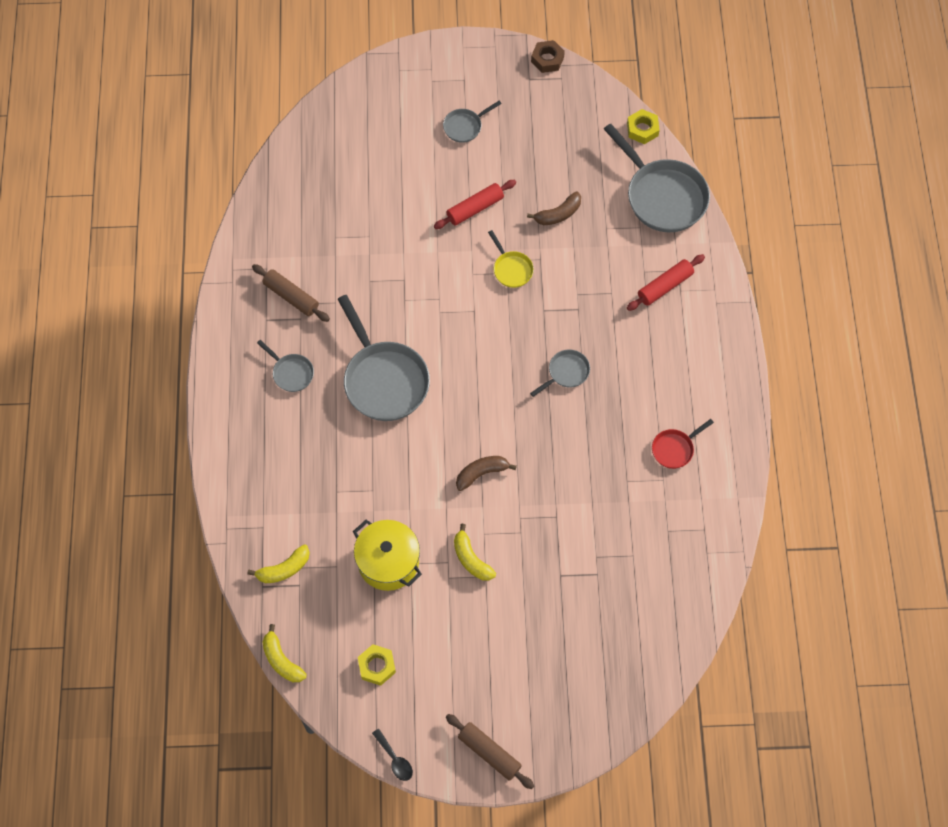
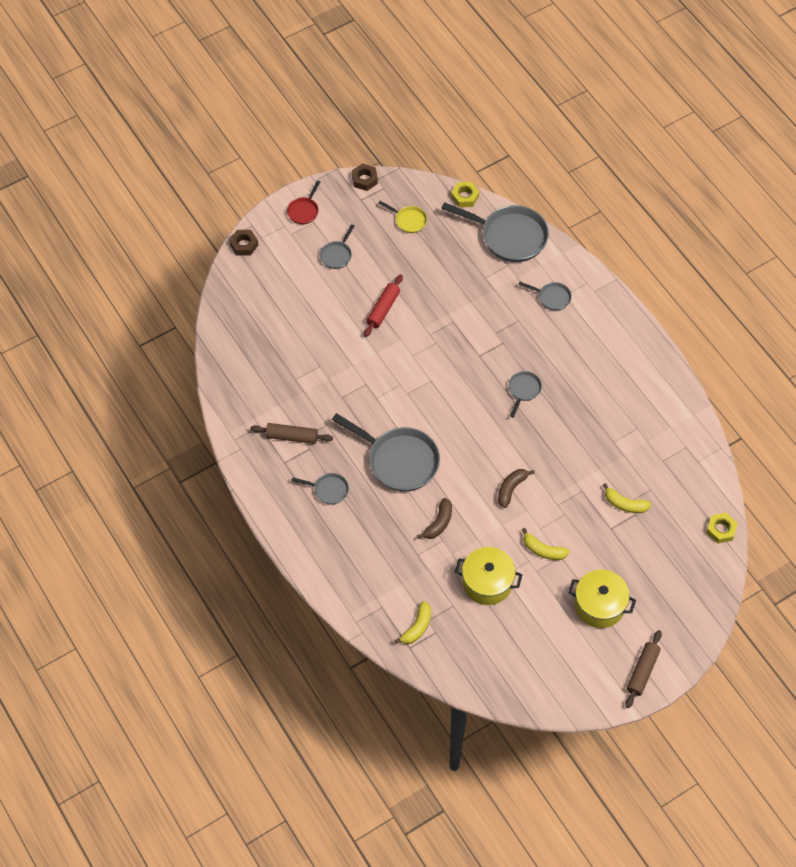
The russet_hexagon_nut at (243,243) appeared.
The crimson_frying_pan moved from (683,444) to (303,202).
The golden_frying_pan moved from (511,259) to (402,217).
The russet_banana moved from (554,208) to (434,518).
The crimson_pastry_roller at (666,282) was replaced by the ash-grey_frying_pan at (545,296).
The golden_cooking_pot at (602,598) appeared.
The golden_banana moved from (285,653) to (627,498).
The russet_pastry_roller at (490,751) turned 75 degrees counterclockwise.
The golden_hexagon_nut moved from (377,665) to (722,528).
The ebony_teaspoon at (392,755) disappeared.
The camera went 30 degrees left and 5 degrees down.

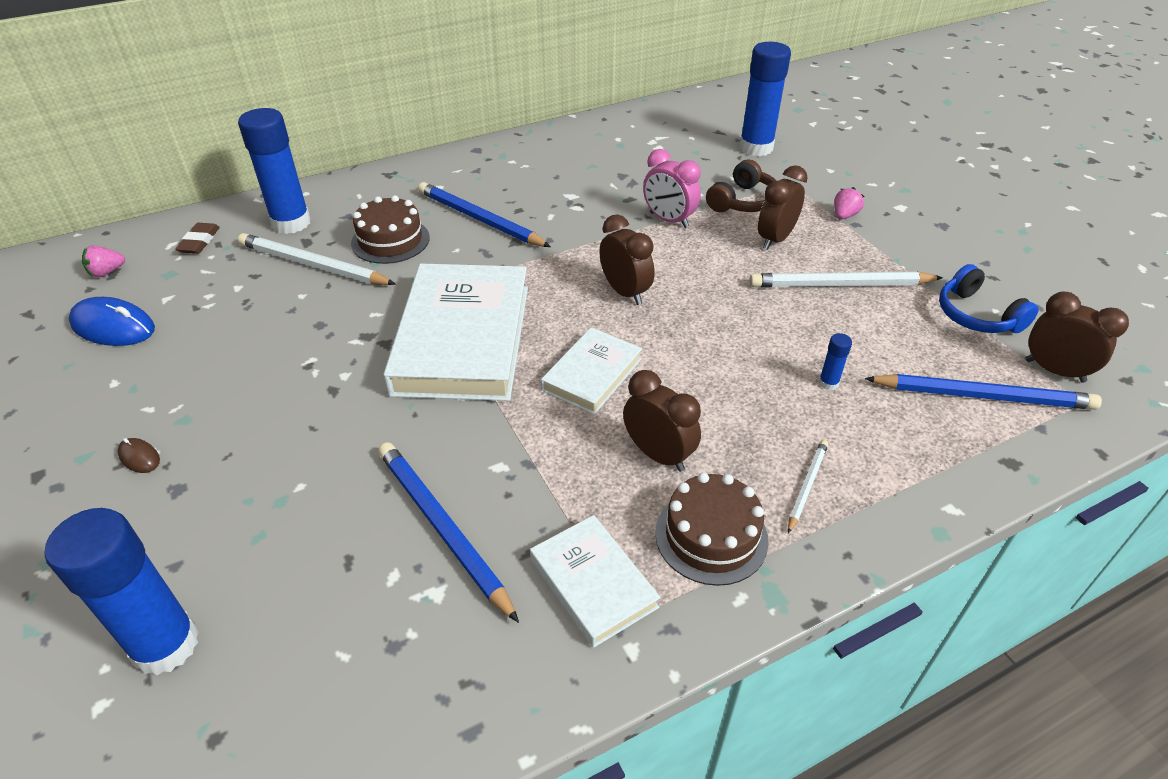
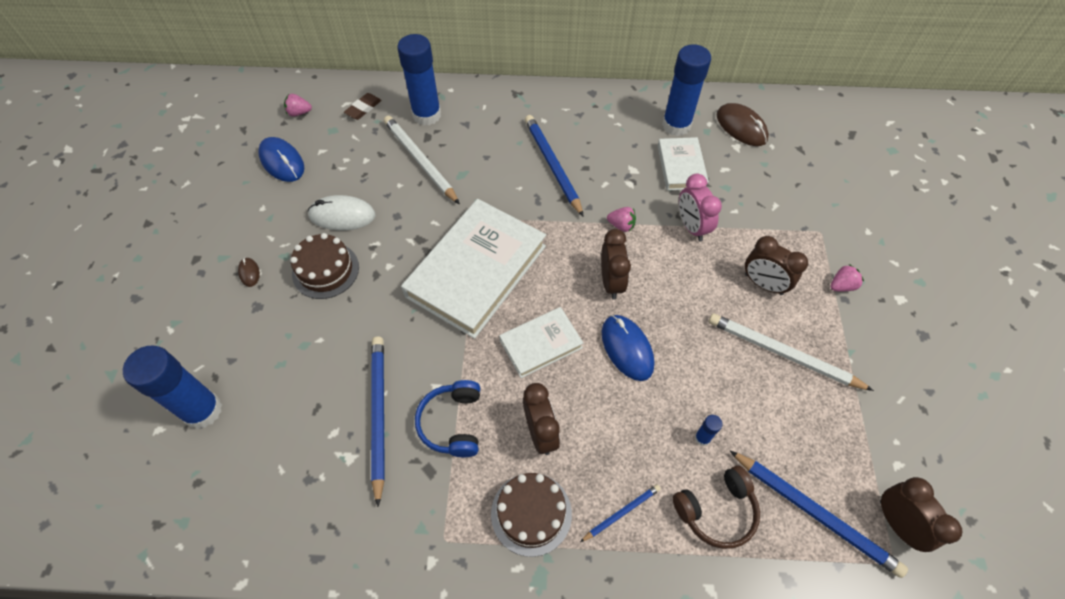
The russet_layer_cake moved from (390,229) to (324,266).
The white_PC_mouse at (342,213) appeared.
The cobalt_over-ear_headphones moved from (989,298) to (447,418).
The white_lead_pencil at (808,487) became the cobalt_lead_pencil at (620,513).
The cobalt_PC_mouse at (628,348) appeared.
The pink_toy_strawberry at (621,219) appeared.
The white_hardback moved from (595,581) to (683,163).
The cobalt_stick_of_glue moved from (765,99) to (686,90).
The russet_over-ear_headphones moved from (741,185) to (716,507).
The russet_PC_mouse at (743,124) appeared.
The russet_alarm_clock at (783,207) turned 120 degrees counterclockwise.
The camera went 30 degrees right and 15 degrees up.

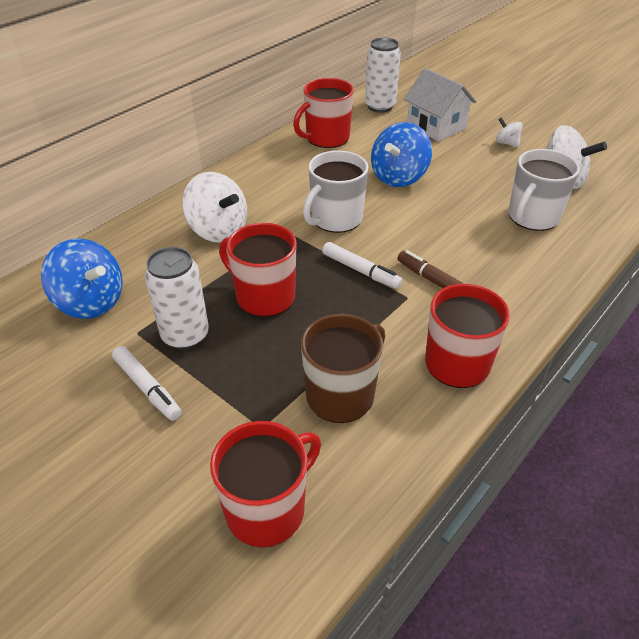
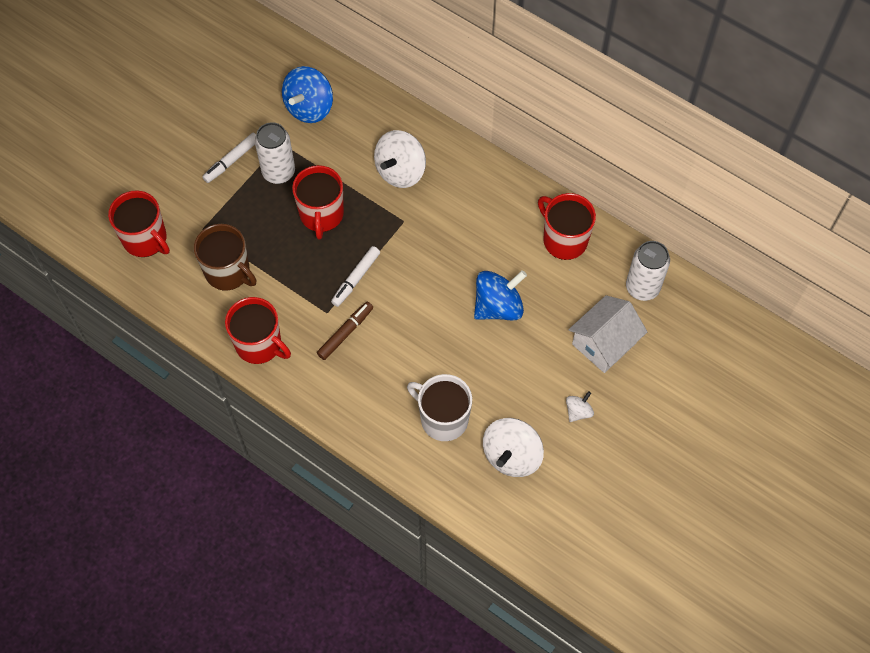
The crimson_tea_mug at (258,270) turned 150 degrees clockwise.
The cobalt_toy_top at (401,154) turned 120 degrees clockwise.
The white_tea_mug at (336,191) disappeared.
The camera went 85 degrees right and 20 degrees up.

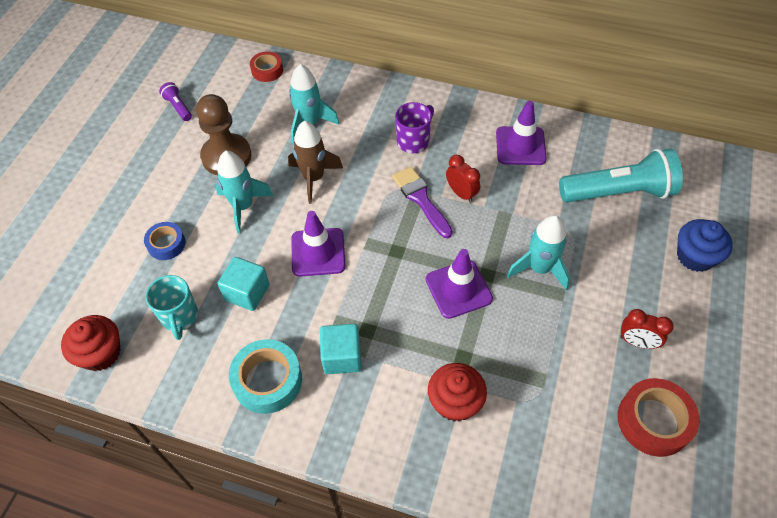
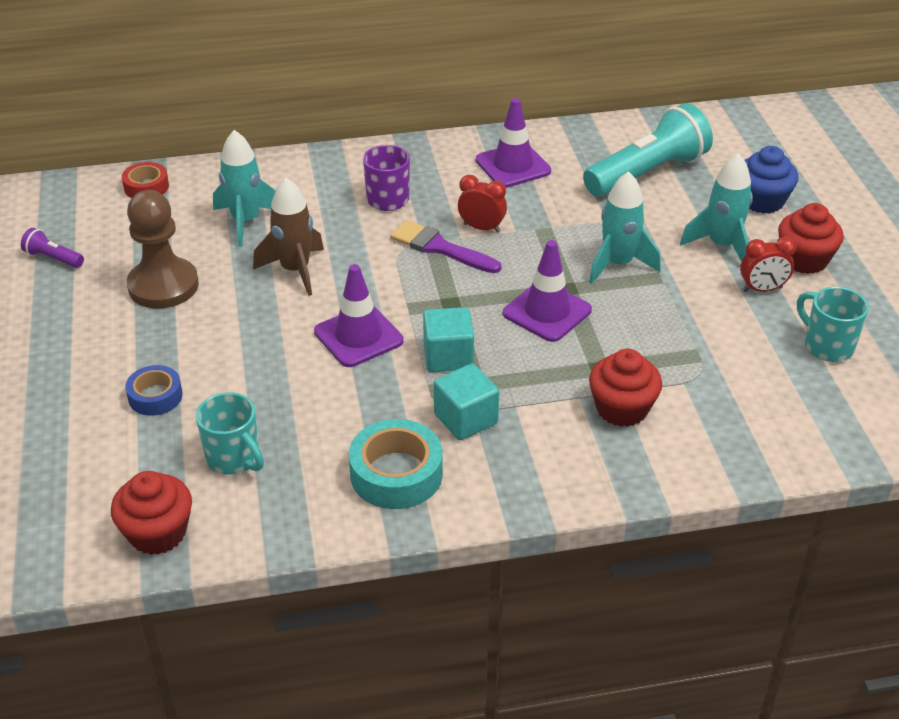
The teal_cube moved from (244,284) to (448,339).
The teal_rocket moved from (244,192) to (716,207).
The crimson_fairy_cake at (811,238) appeared.
The crimson_roll_of_tape at (659,417) was replaced by the teal_tea_mug at (833,324).
The camera went 30 degrees left and 15 degrees down.

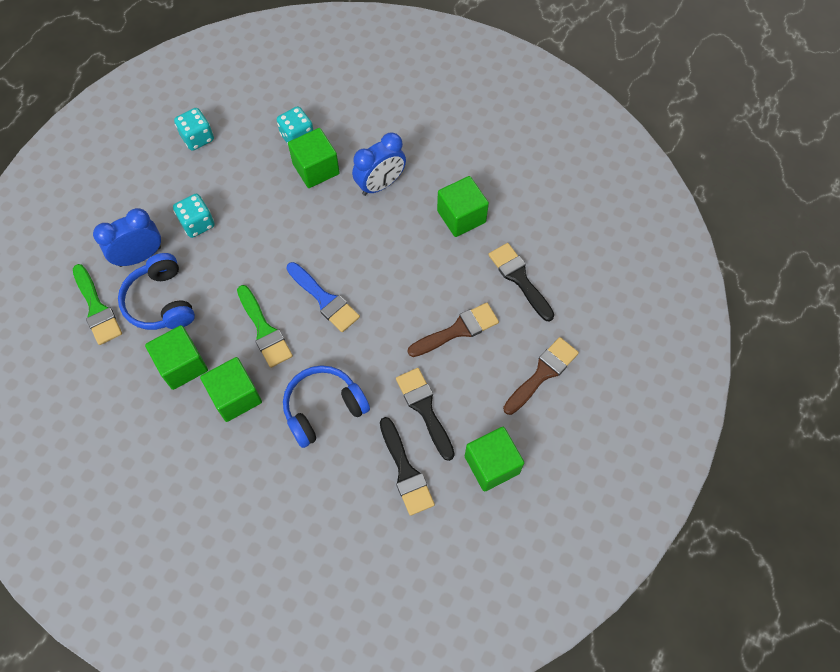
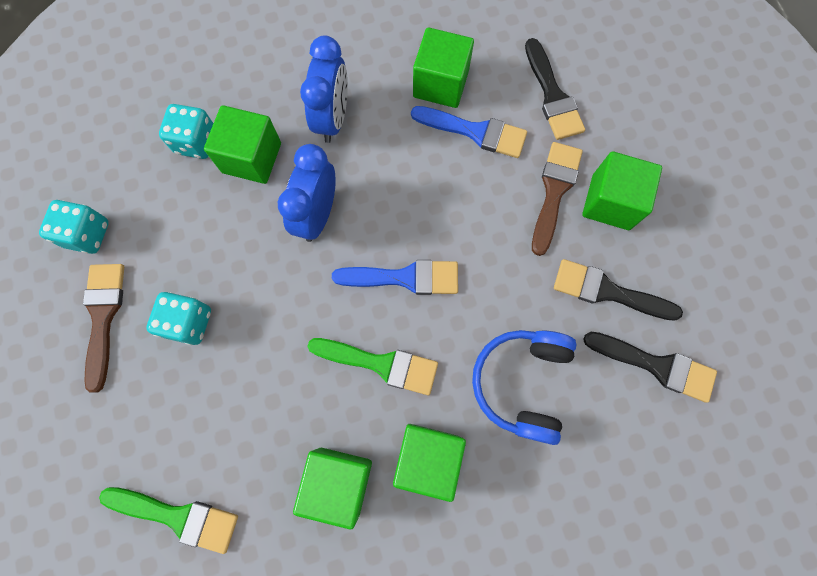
The russet_brush moved from (541,376) to (103,328).
The cobalt_alarm_clock moved from (127,237) to (307,193).
The cobalt_brush at (469,132) appeared.
The ebony_brush at (521,282) turned 120 degrees counterclockwise.
The green_cube moved from (494,459) to (622,190).
The cobalt_over-ear_headphones at (156,291) disappeared.
The camera went 45 degrees left and 10 degrees up.

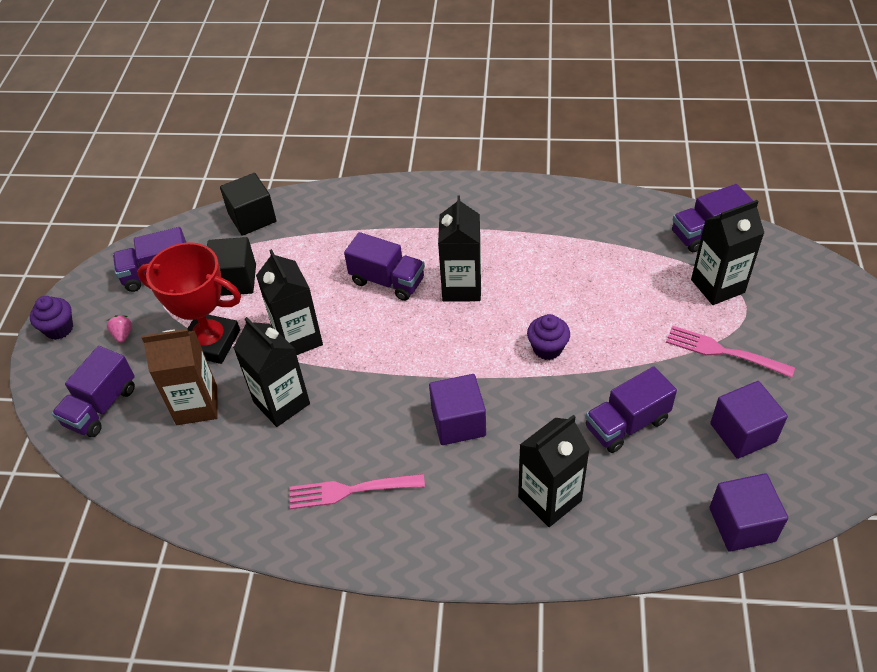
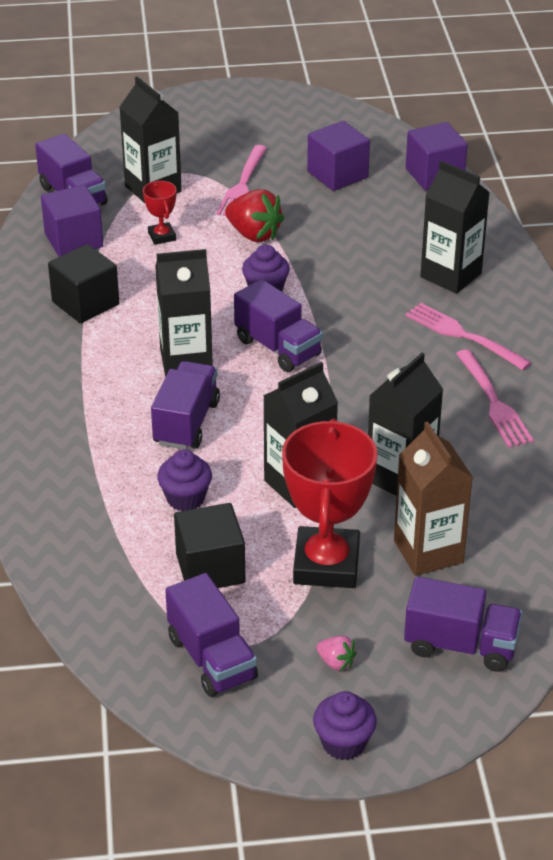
The purple_cube moved from (457,409) to (72,221).
The ebony_cube moved from (248,204) to (83,283).
The crimson_award_cup at (159,213) appeared.
The purple_fairy_cake at (184,480) appeared.
The crimson_toy_strawberry at (254,215) appeared.
The purple_truck moved from (631,409) to (278,325).
The pink_toy_strawberry at (119,329) turned 120 degrees counterclockwise.
The pink_dinner_fork at (469,336) appeared.
The camera went 105 degrees left and 10 degrees down.

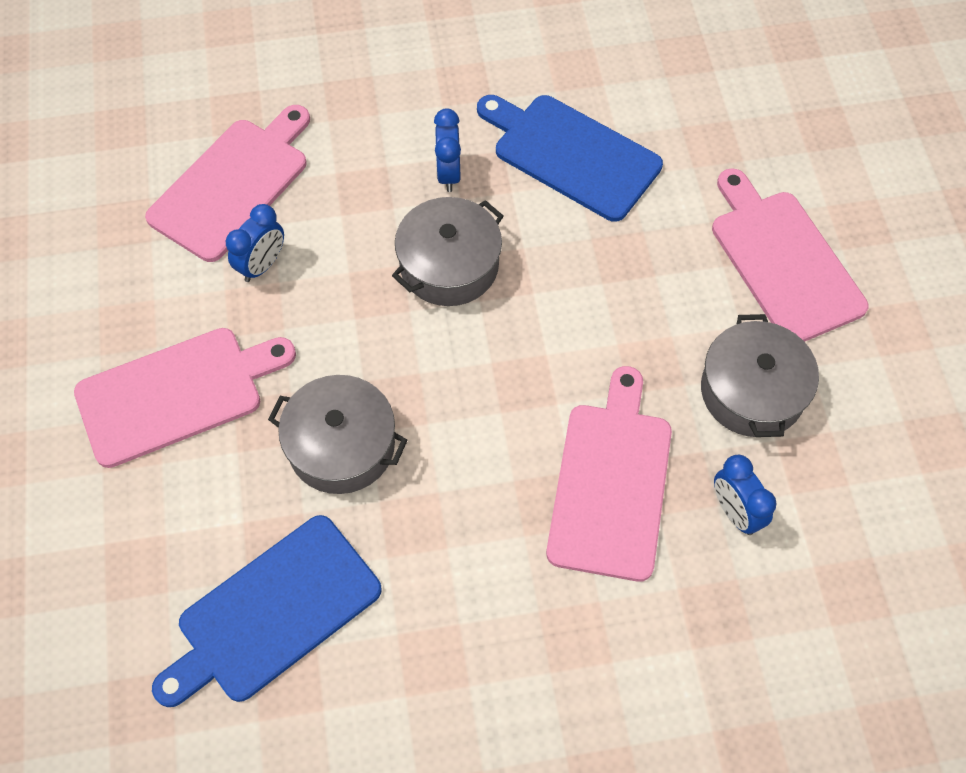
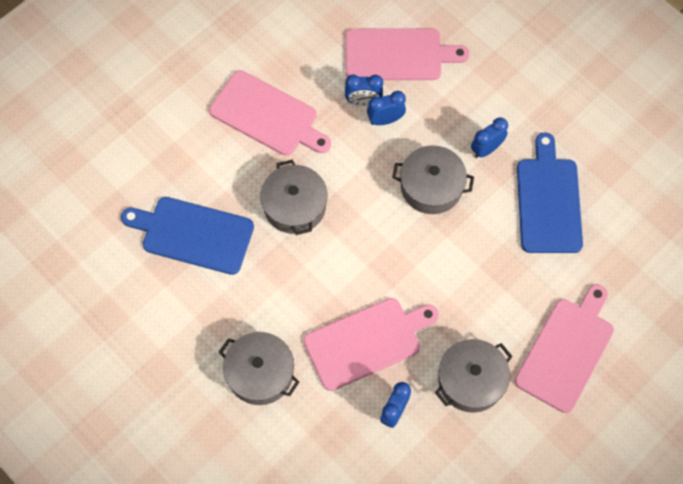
The ash-grey_cooking_pot at (259,368) appeared.
The cobalt_alarm_clock at (386,108) appeared.
The camera went 55 degrees right and 5 degrees up.

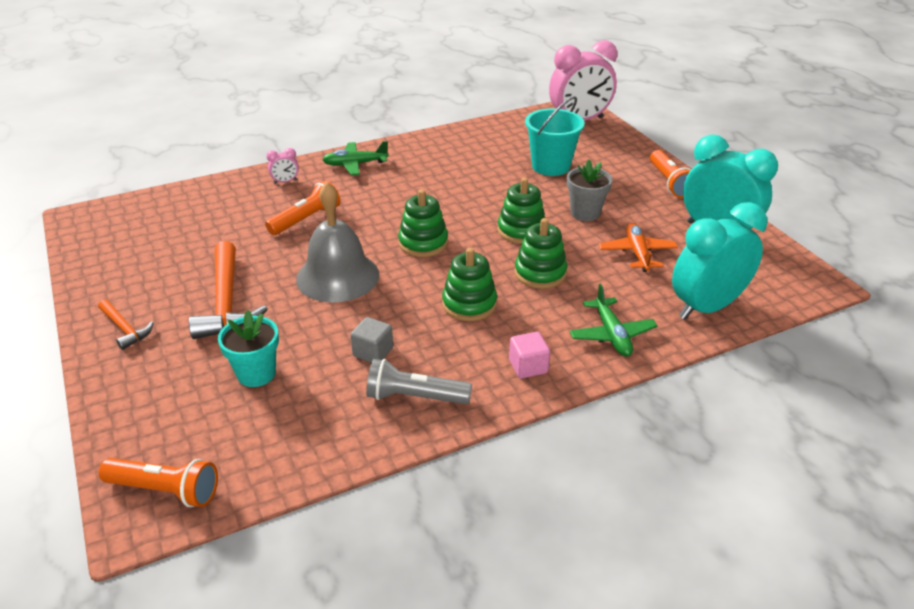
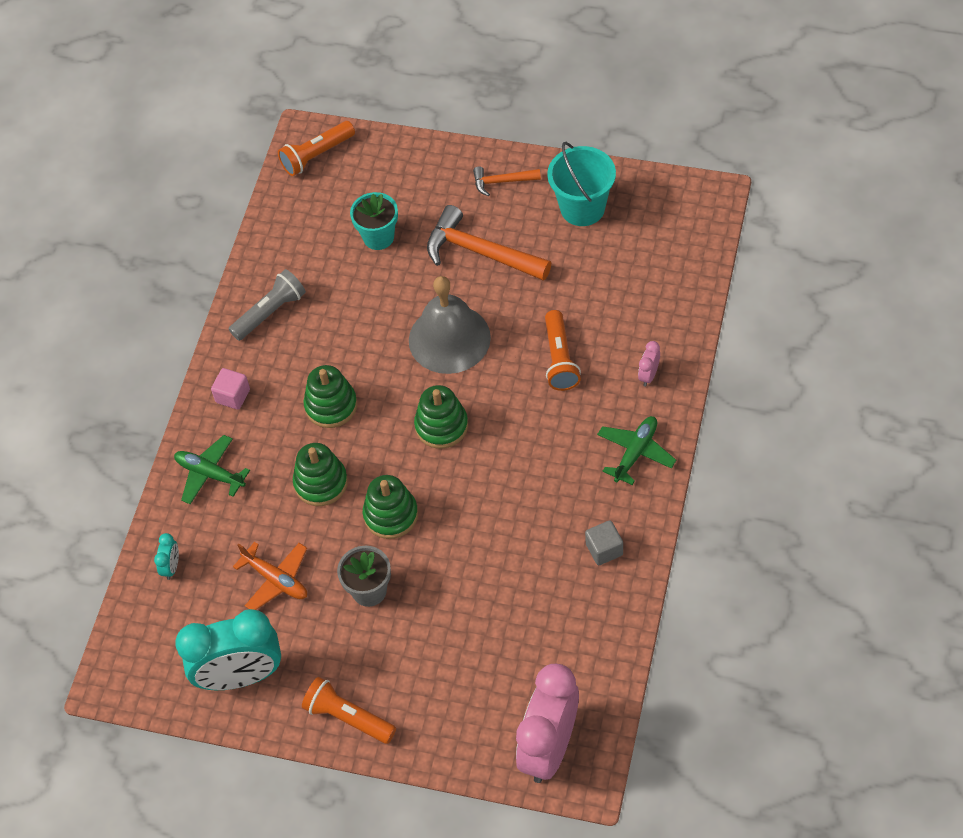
The teal_alarm_clock at (719,261) changed to 0.40 times the size.
The teal_sand_bucket moved from (555,136) to (581,184).
The ash-grey_cube moved from (371,340) to (604,542).
The camera went 135 degrees right and 20 degrees up.

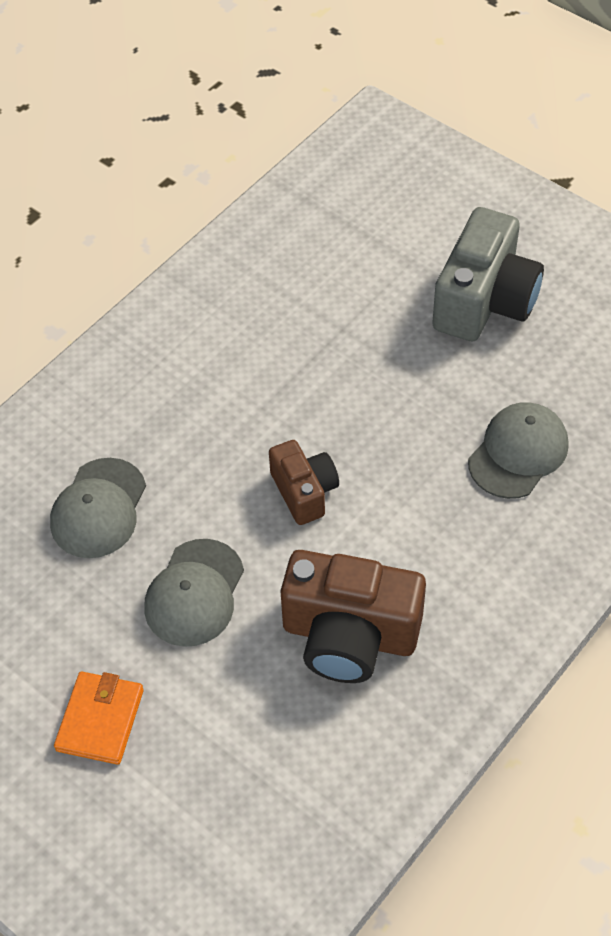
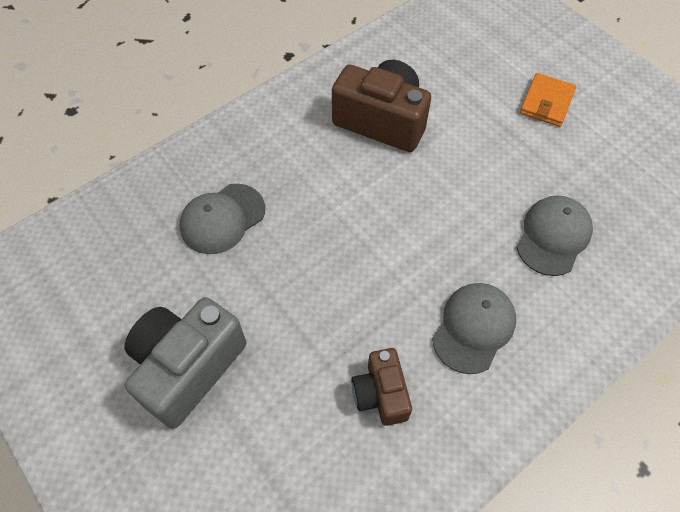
The russet_photo_camera moved from (304,482) to (381,387).
The ash-grey_cap moved from (194,593) to (474,328).
The camera went 170 degrees left and 5 degrees up.

